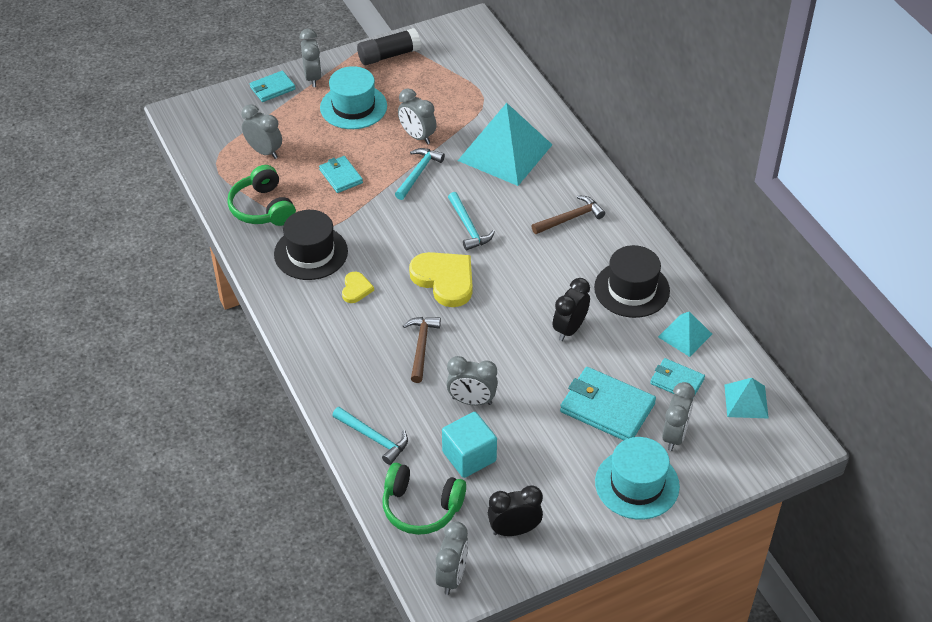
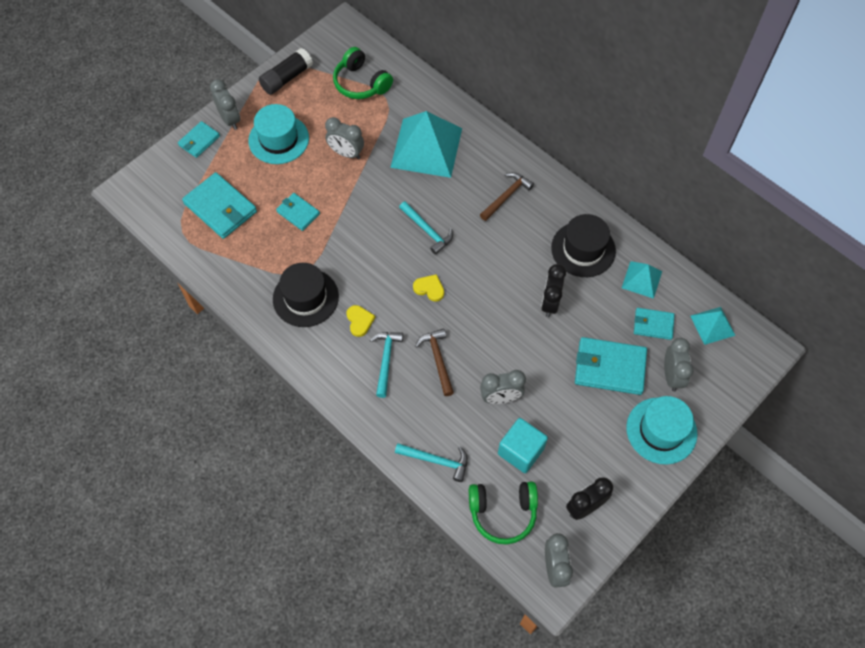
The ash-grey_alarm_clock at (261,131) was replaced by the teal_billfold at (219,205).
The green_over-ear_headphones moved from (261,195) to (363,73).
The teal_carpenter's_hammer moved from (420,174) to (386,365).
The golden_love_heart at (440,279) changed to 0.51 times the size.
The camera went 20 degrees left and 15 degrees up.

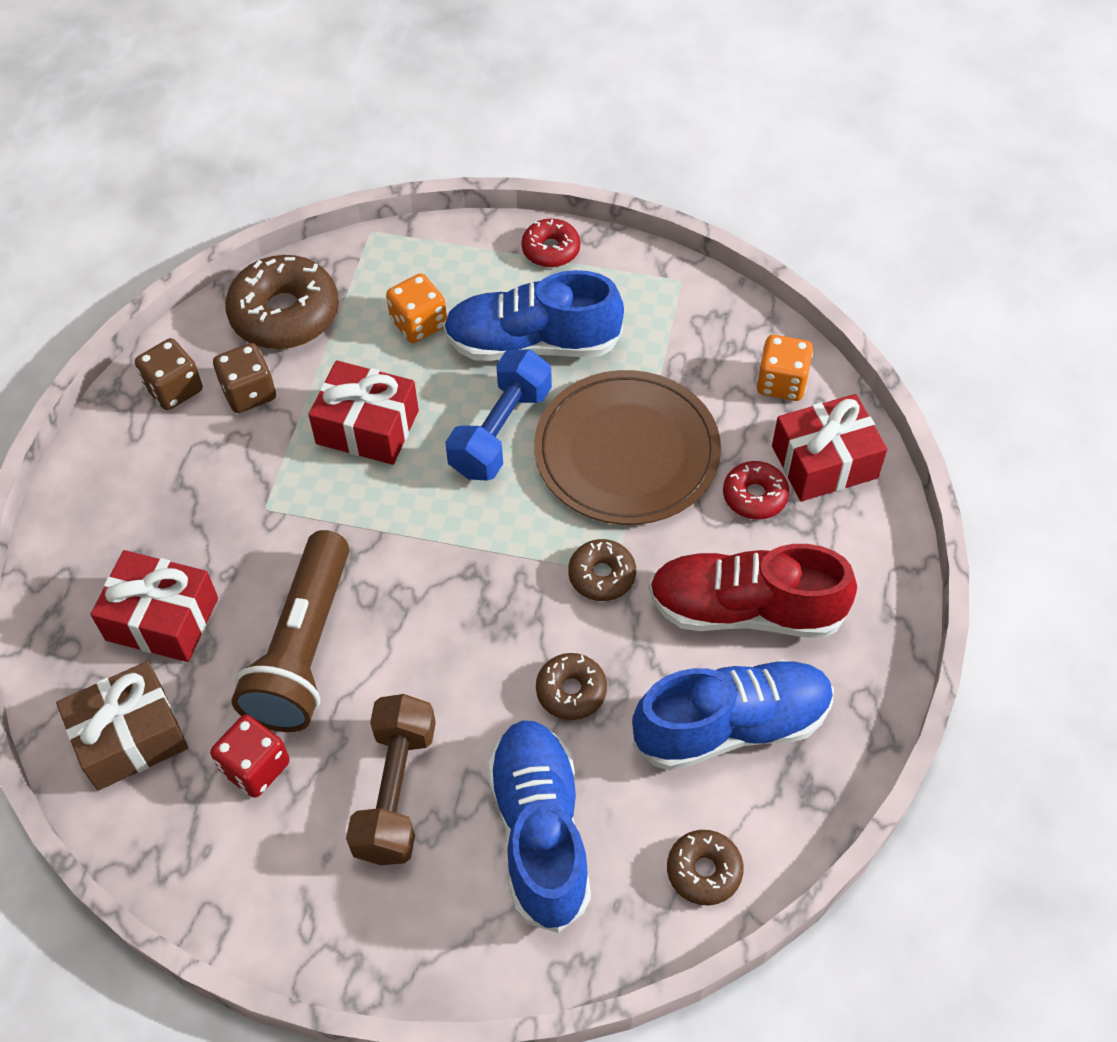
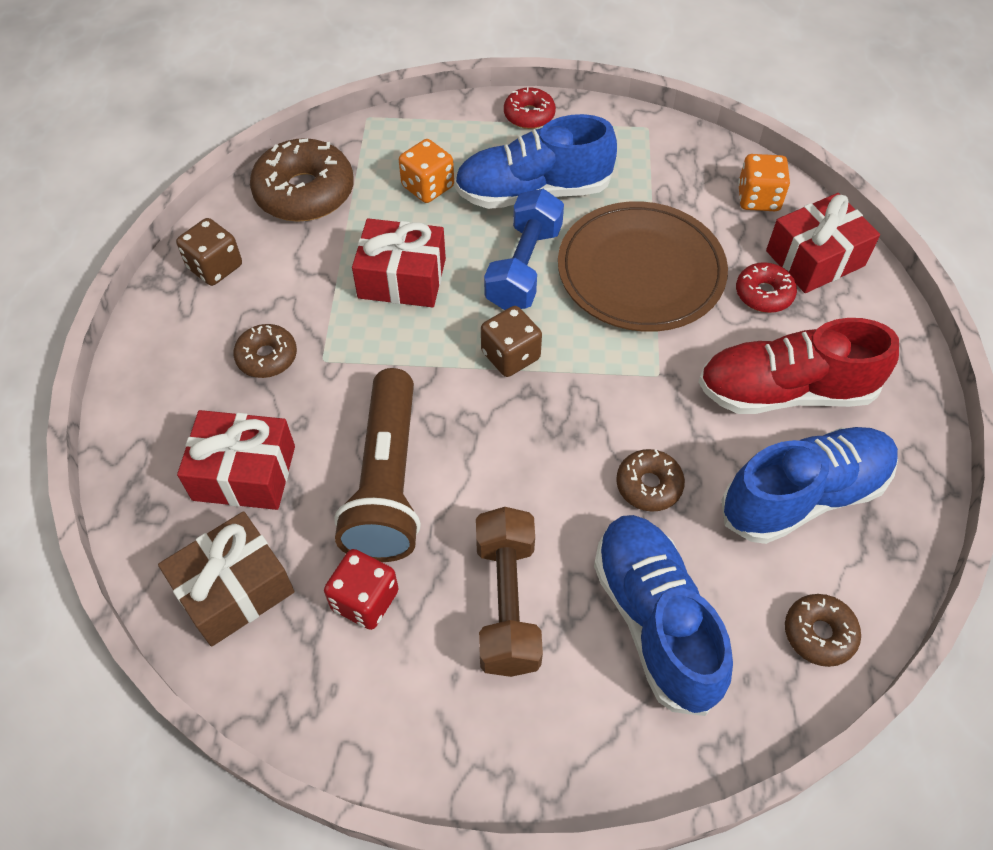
The russet_donut moved from (602,570) to (265,351).
The russet_game_die moved from (244,378) to (511,341).
The camera went 10 degrees left and 0 degrees up.

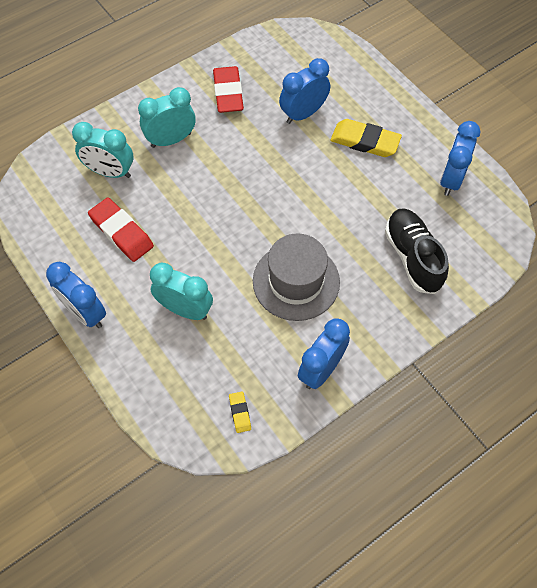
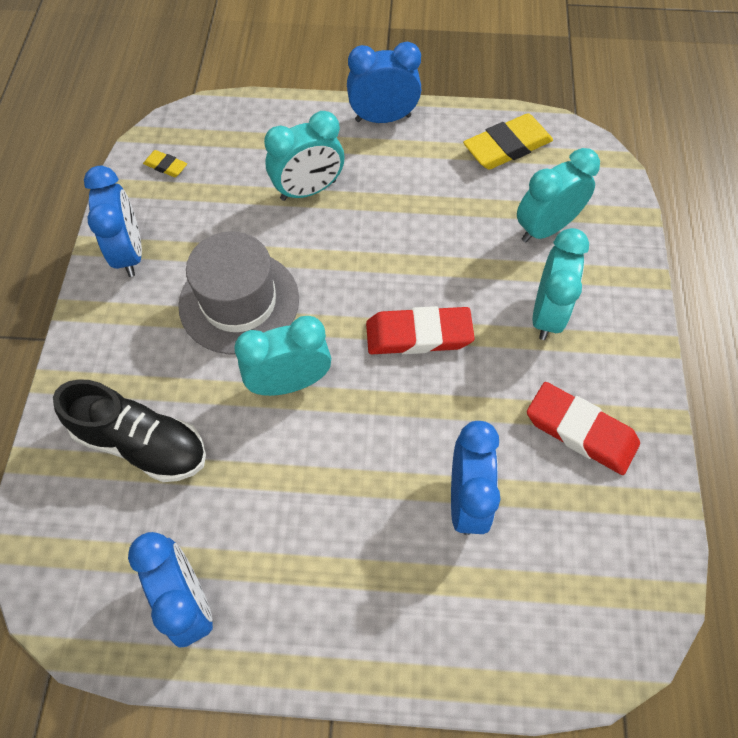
The teal_alarm_clock at (282,356) appeared.
The crimson_pencil_eraser moved from (121,230) to (420,330).
The golden_pencil_eraser moved from (366,138) to (508,141).
The camera went 130 degrees right and 0 degrees up.

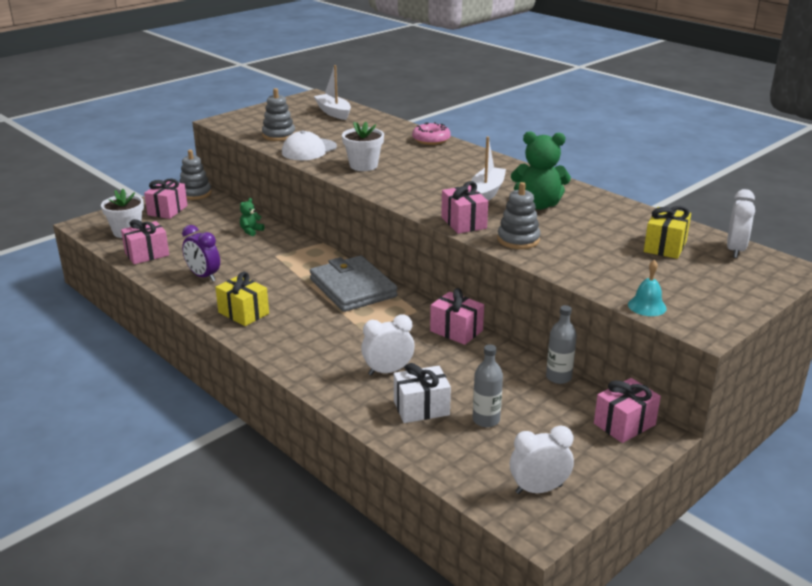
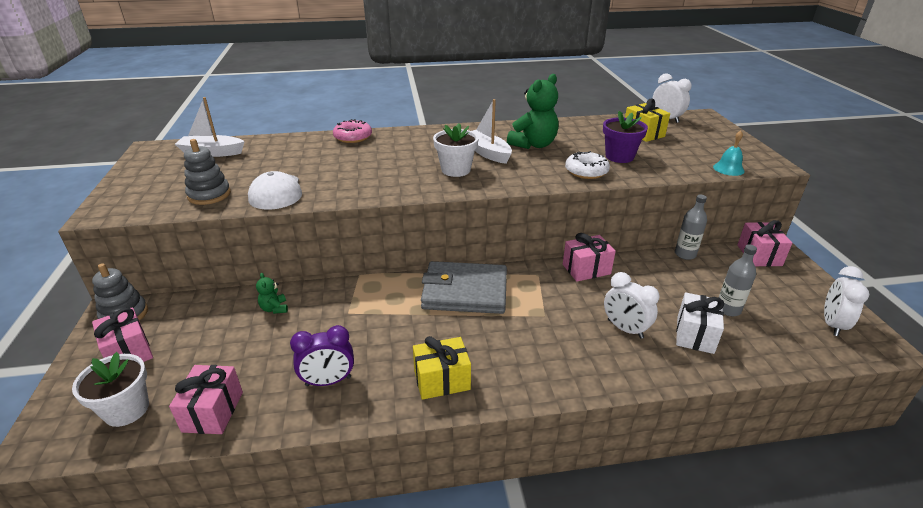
The white_potted_plant moved from (363,146) to (456,150).
The ash-grey_ring_stacker at (519,215) was replaced by the white_donut at (587,165).
The purple_potted_plant at (625,137) appeared.
The white_alarm_clock at (388,344) turned 60 degrees counterclockwise.
The pink_present at (464,207) disappeared.
The camera went 55 degrees left and 5 degrees up.

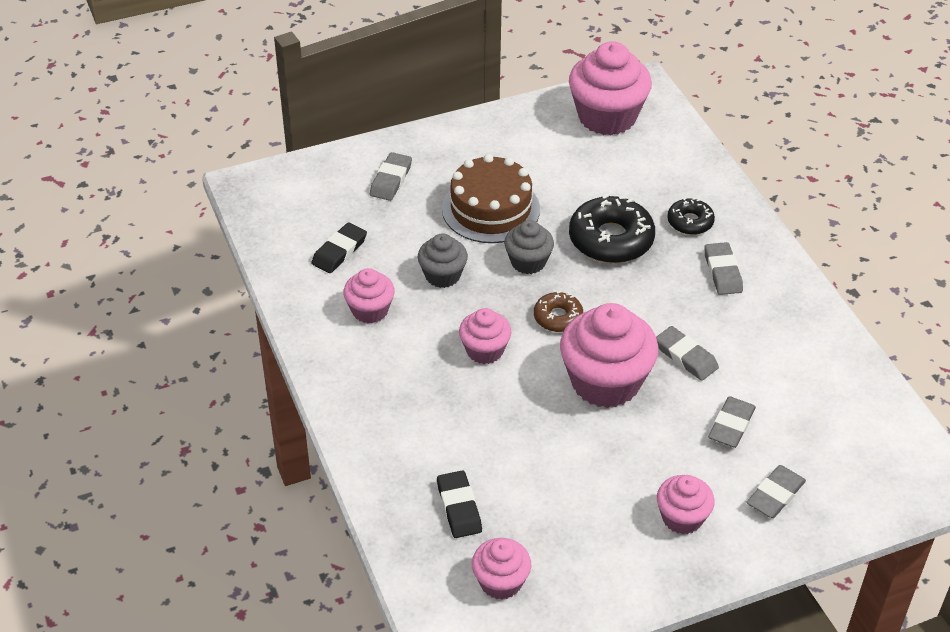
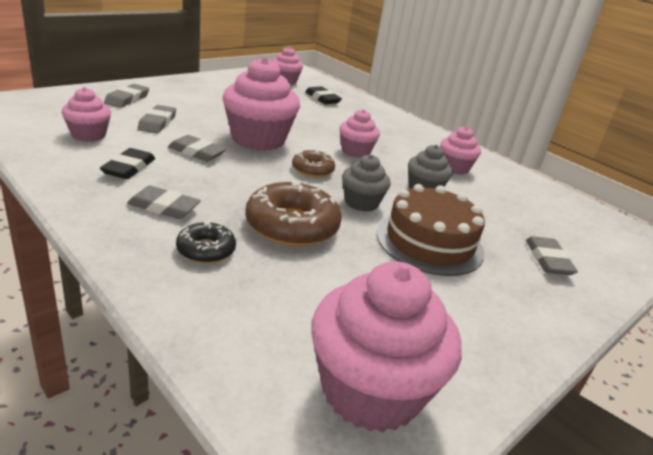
The pink_fairy_cake moved from (686,504) to (86,114).
The ebony_pencil_eraser moved from (339,247) to (127,163).
The ash-grey_pencil_eraser at (723,268) turned 45 degrees counterclockwise.
The ebony_donut at (612,228) became the russet_donut at (293,214).
The camera went 155 degrees right and 15 degrees down.

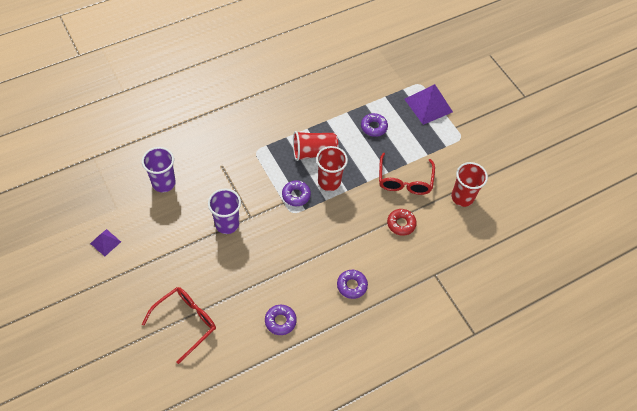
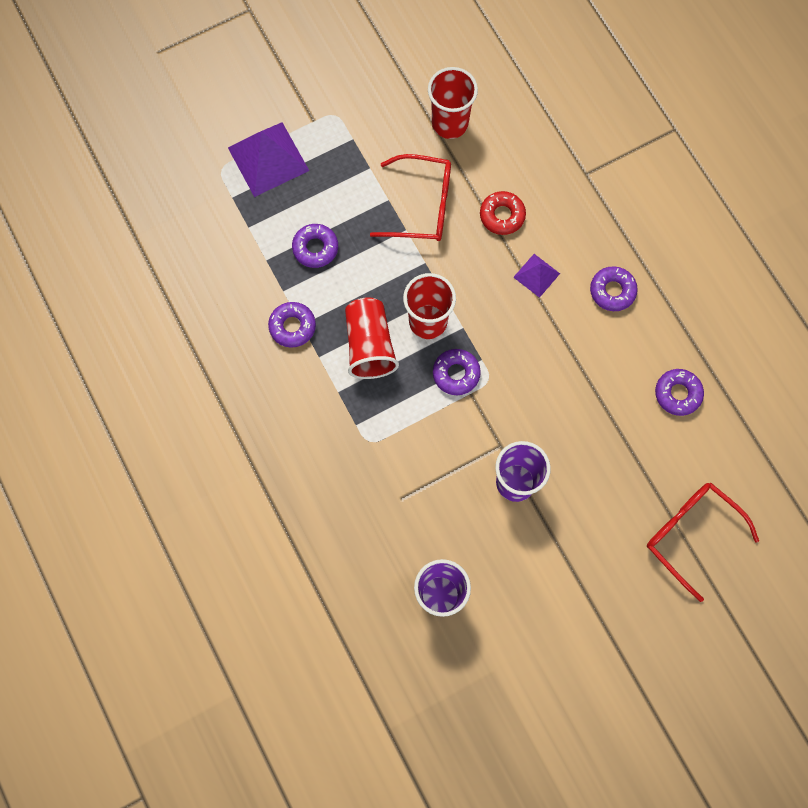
The purple_donut at (292,325) appeared.
The purple_pyramid_shape moved from (105,242) to (536,276).
The camera went 85 degrees left and 15 degrees up.

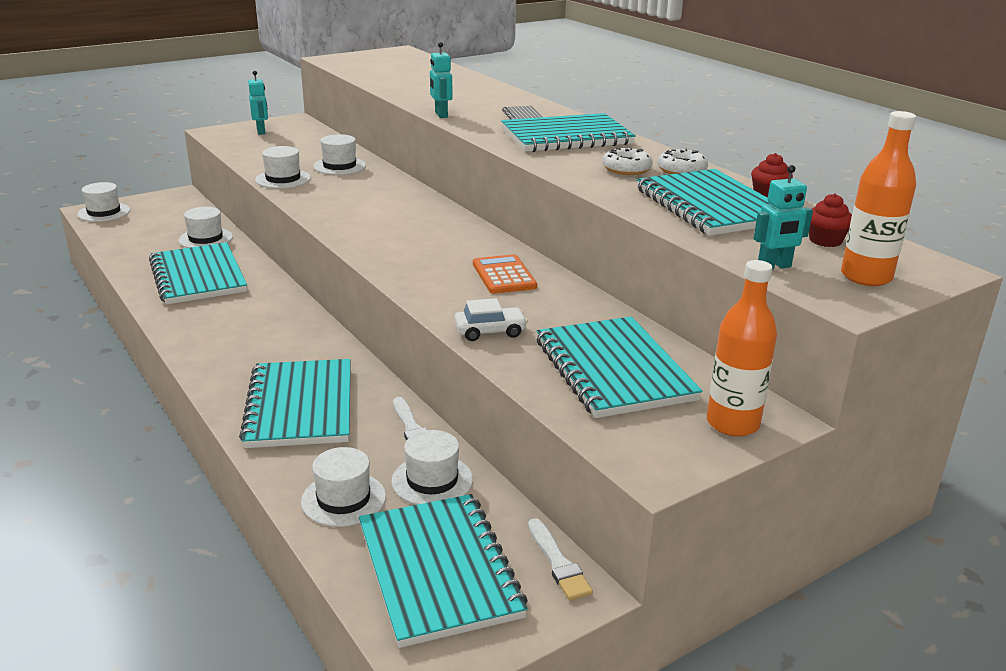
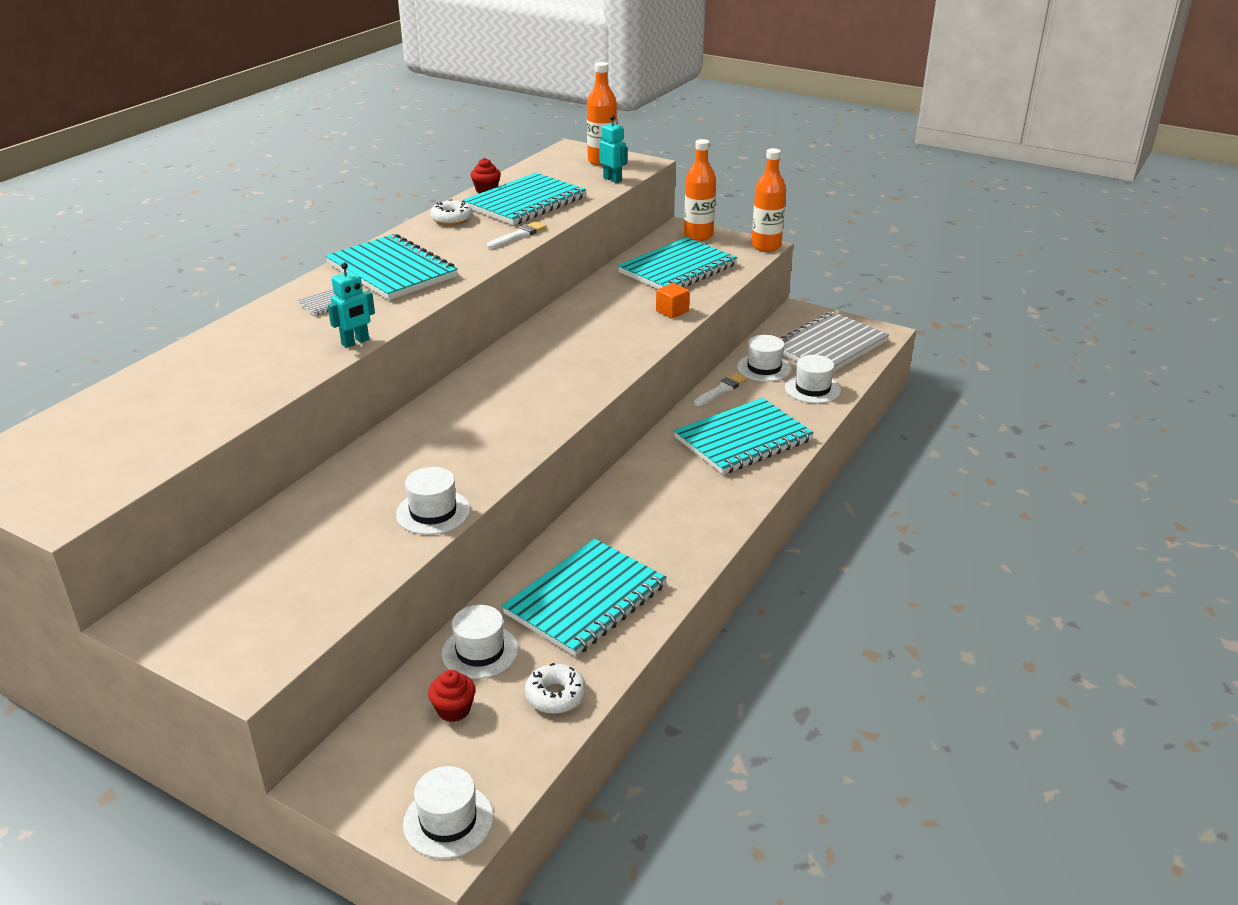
The crimson_fairy_cake moved from (830,220) to (451,696).
The white_brush moved from (560,559) to (517,235).
The white_donut moved from (627,161) to (555,688).
The white_toy_car at (491,319) was replaced by the orange_cube at (673,301).
The orange_bottle at (769,200) appeared.
The teal_notebook at (443,571) became the ash-grey_notebook at (835,342).
The teal_robot at (258,103) disappeared.
The white_tall_hat at (339,154) disappeared.
The orange_pocket_calculator at (505,274) disappeared.
The camera went 115 degrees left and 5 degrees up.

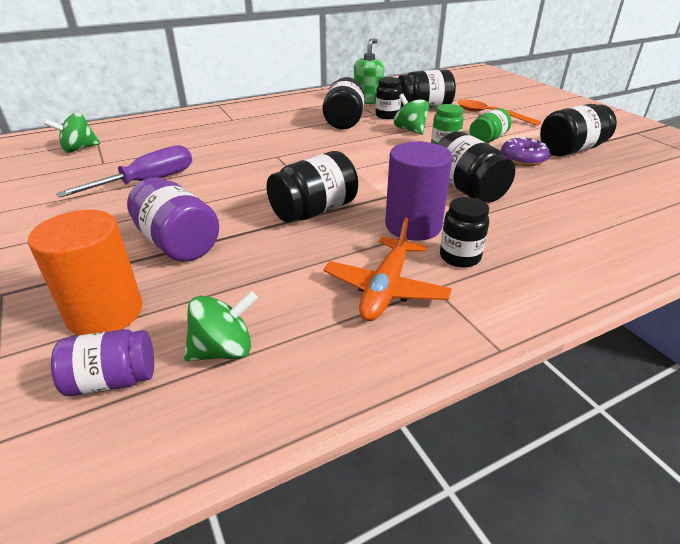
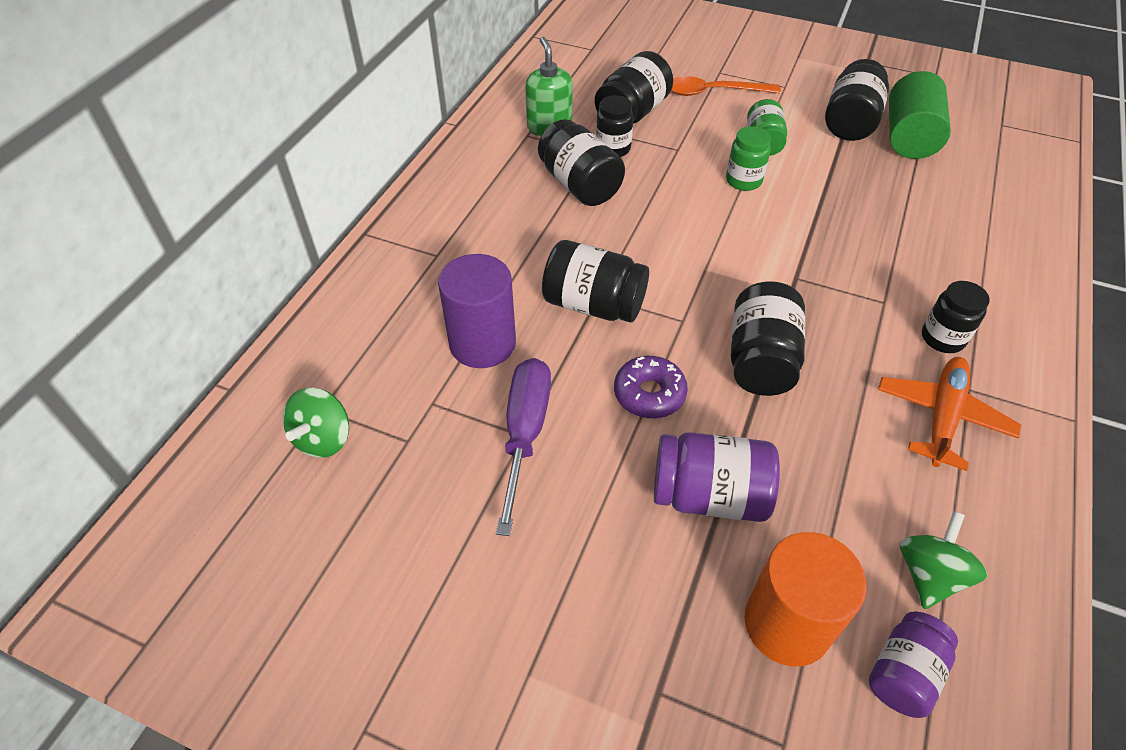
The purple_cylinder moved from (419,191) to (477,311).
The ebony_jam_jar moved from (476,166) to (595,281).
The purple_donut moved from (525,151) to (651,387).
The orange_plane at (387,269) turned 135 degrees counterclockwise.
The green_cylinder at (920,115) appeared.
The green_toy_top at (411,114) disappeared.
The camera went 40 degrees left and 15 degrees up.

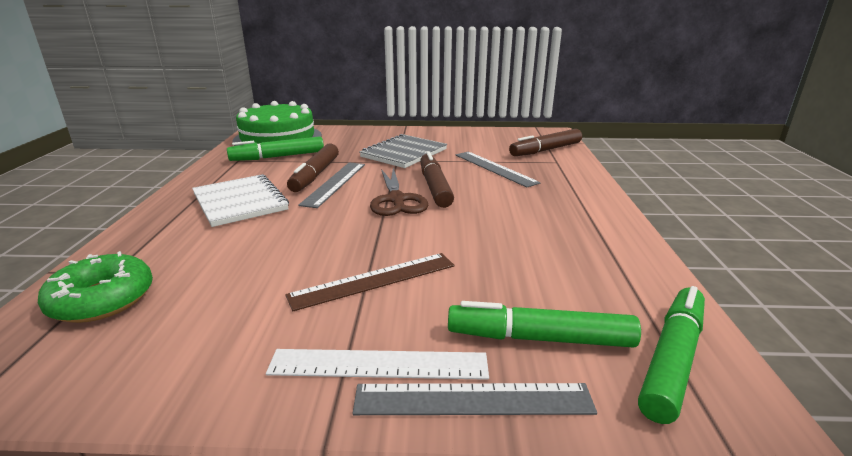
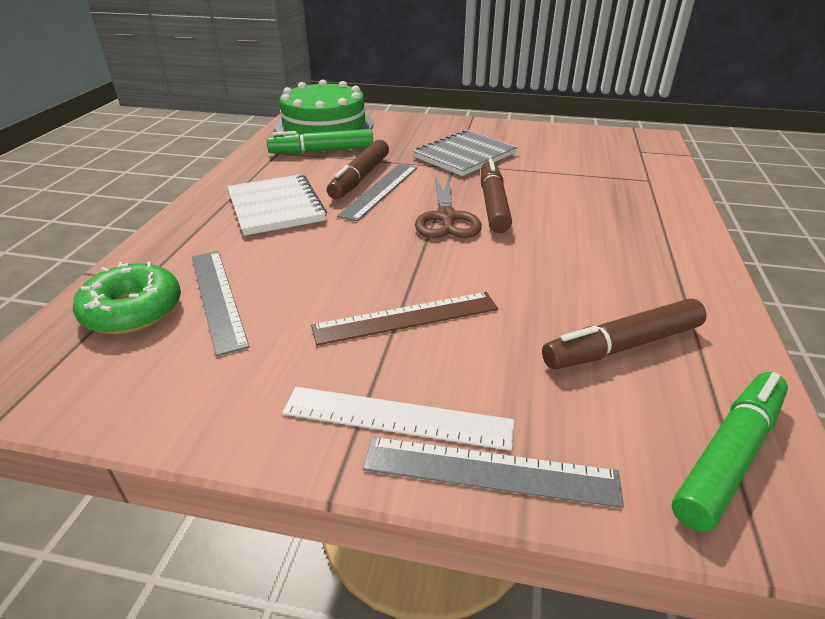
The ash-grey_ruler moved from (498,169) to (220,303).
The russet_marker moved from (545,142) to (624,334).
The green_marker at (544,324) disappeared.
The camera went 10 degrees right and 10 degrees up.

